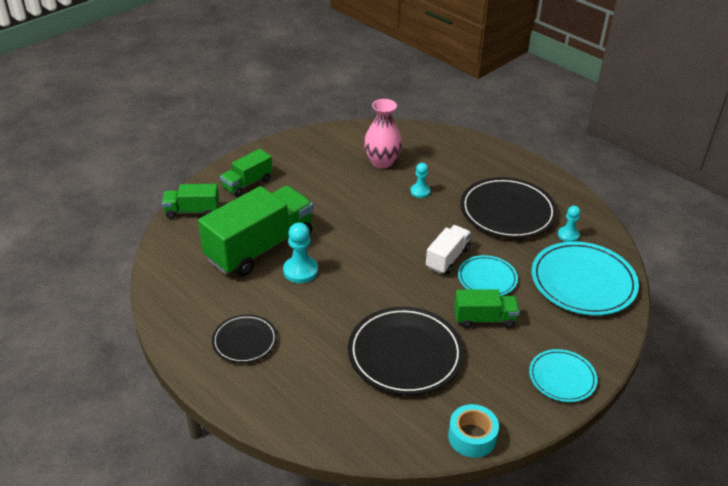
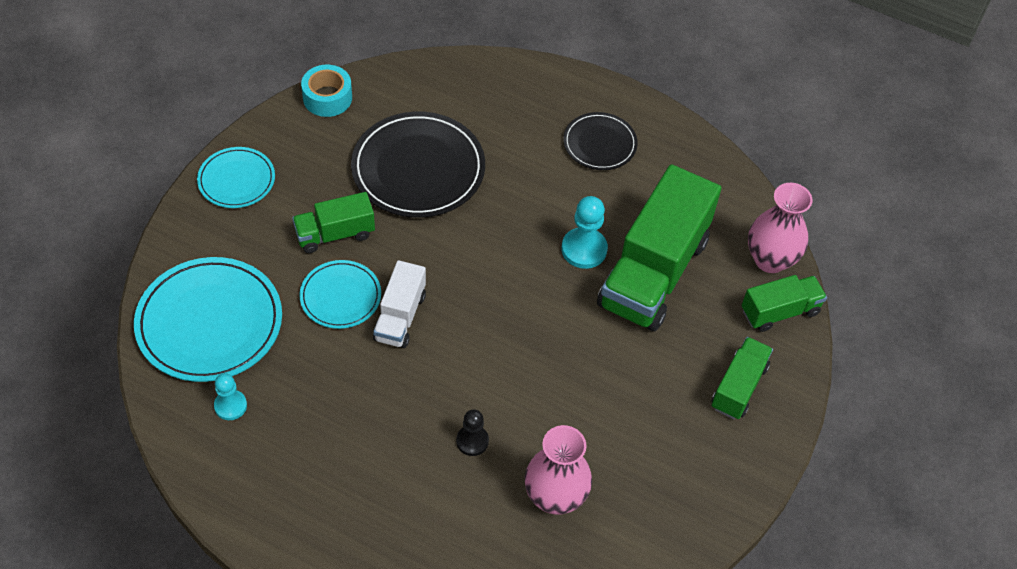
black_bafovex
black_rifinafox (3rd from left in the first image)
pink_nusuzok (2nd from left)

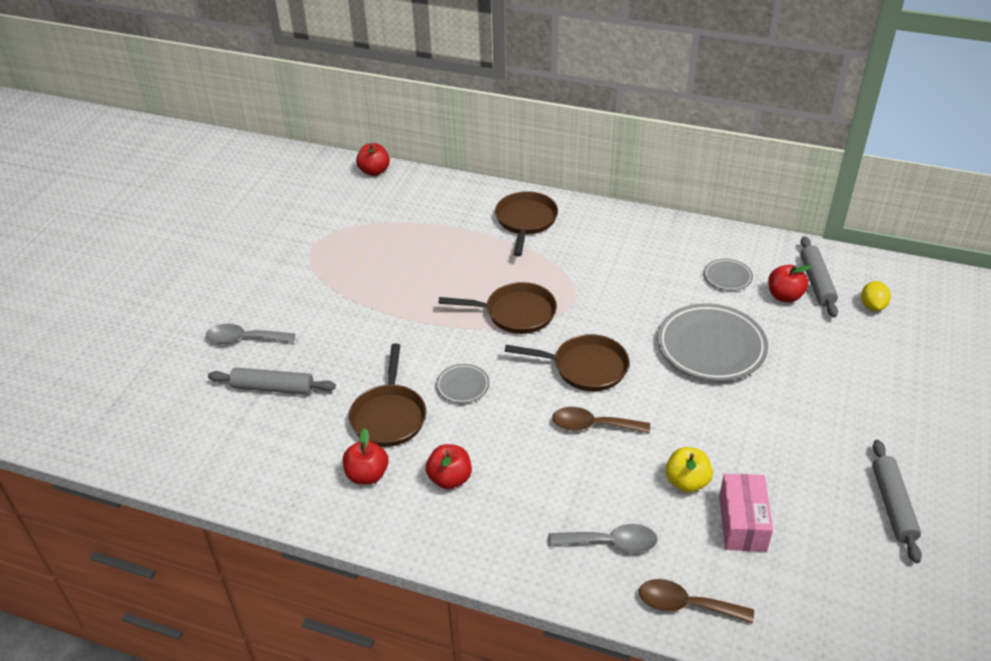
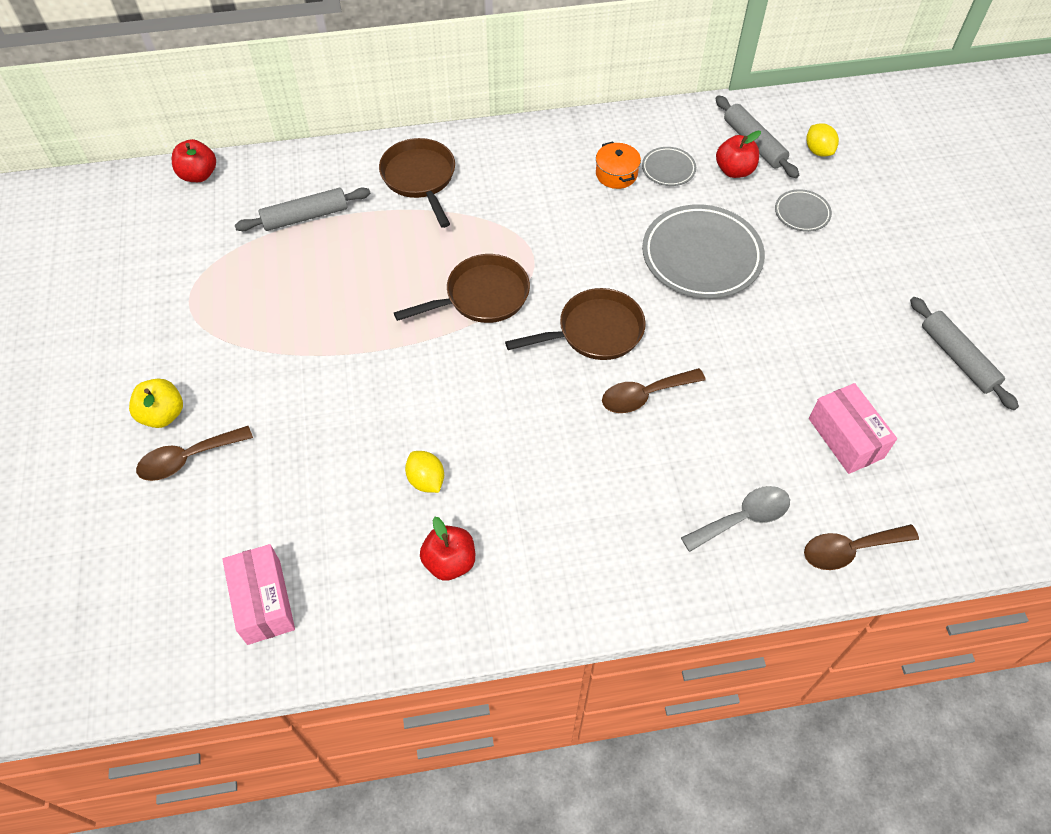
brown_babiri (1st from left)
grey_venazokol (1st from left)
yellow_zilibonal (1st from left)
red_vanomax (3rd from left in the first image)
grey_rifinafox (3rd from left)
yellow_vanomax
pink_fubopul (1st from left)
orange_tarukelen

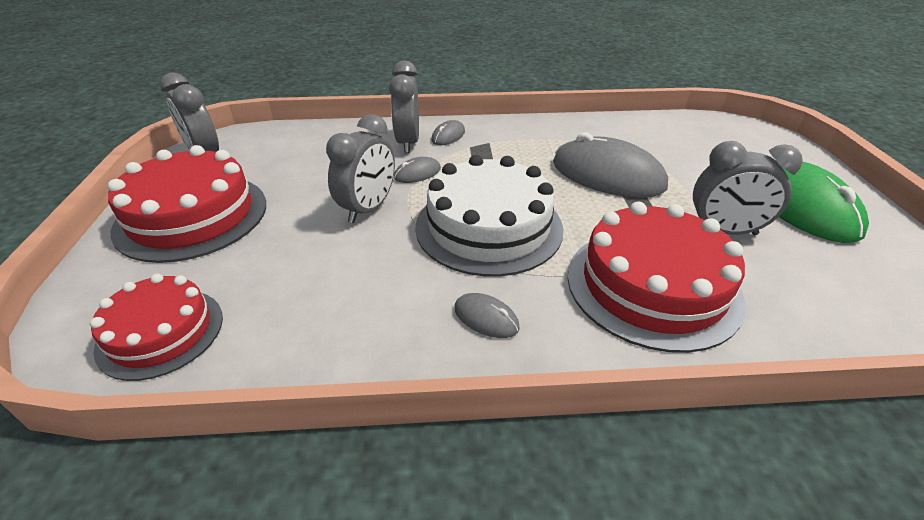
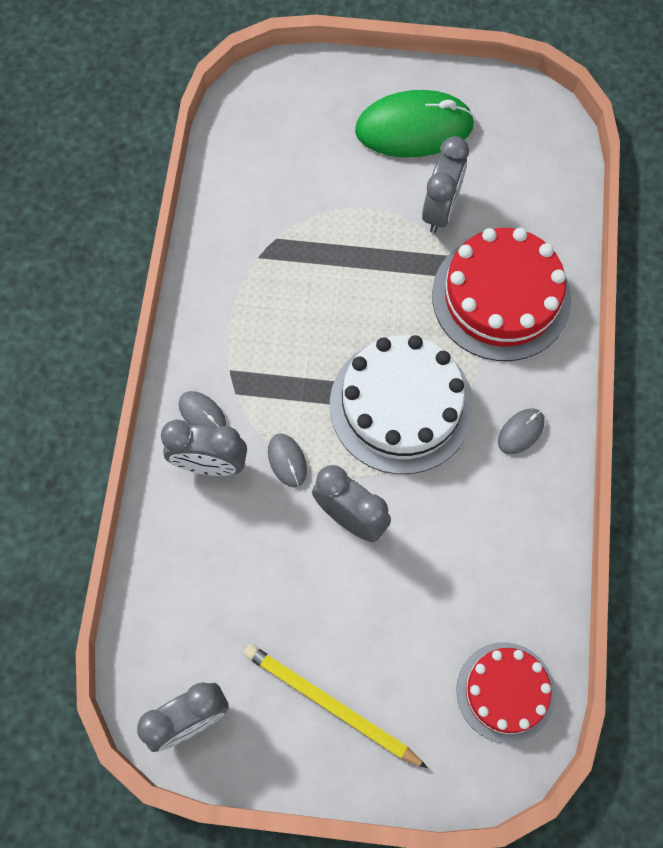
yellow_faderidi
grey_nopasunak (4th from left in the first image)

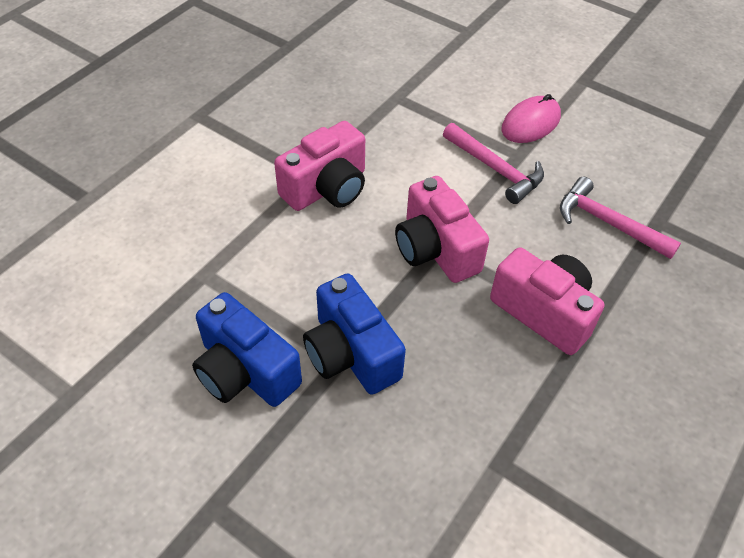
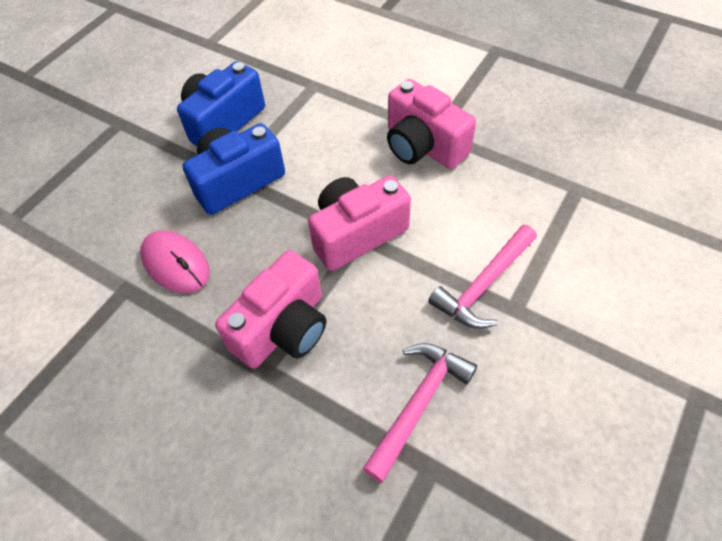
pink_nopasunak

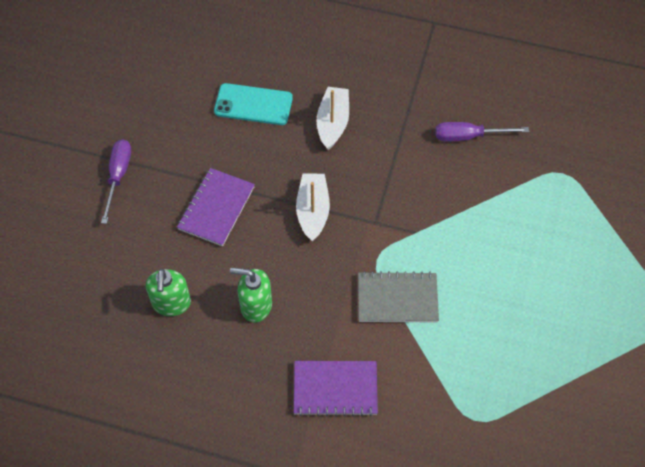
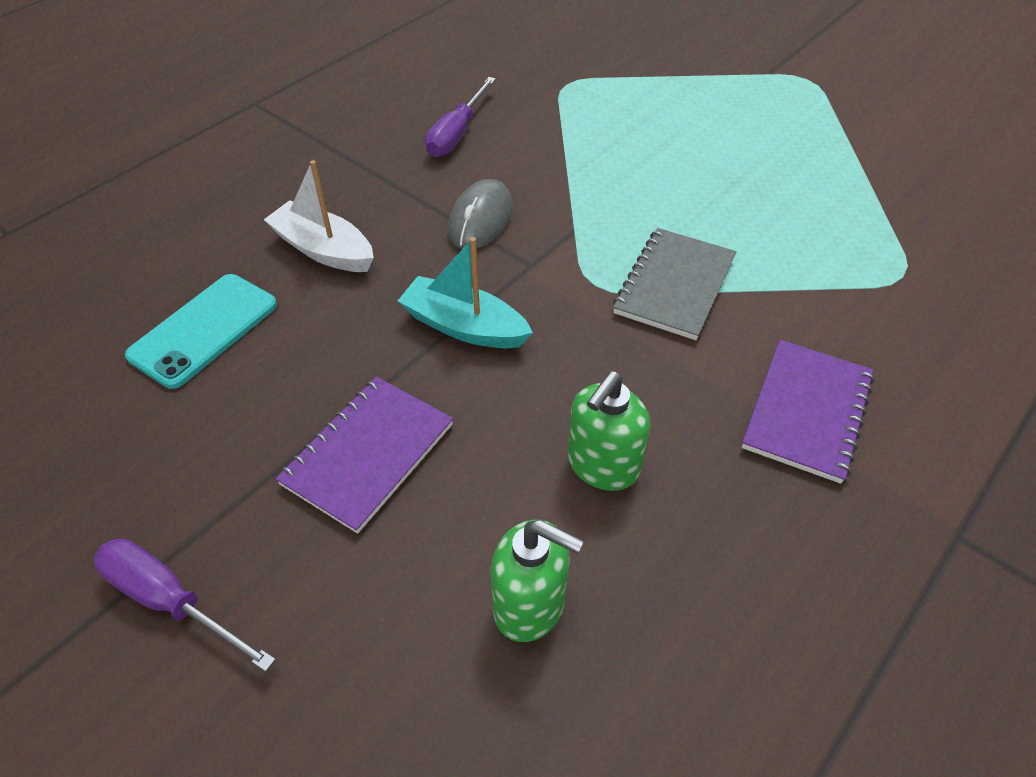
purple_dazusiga (1st from left)
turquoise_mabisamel
grey_nopasunak

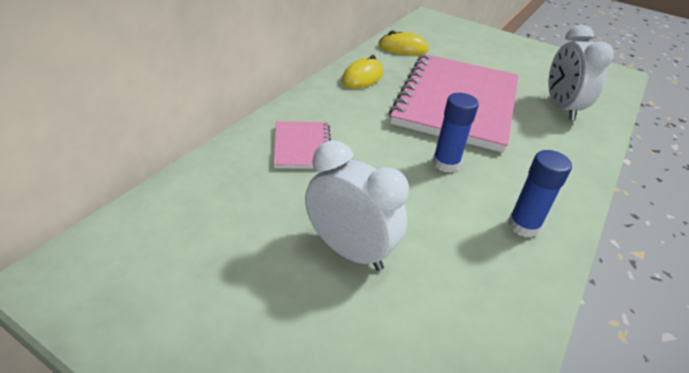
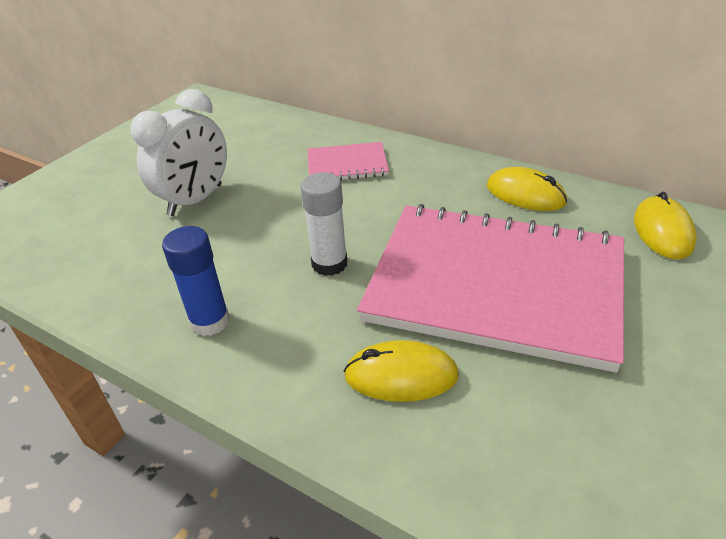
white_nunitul
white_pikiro (2nd from left in the first image)
yellow_nopasunak (1st from left)

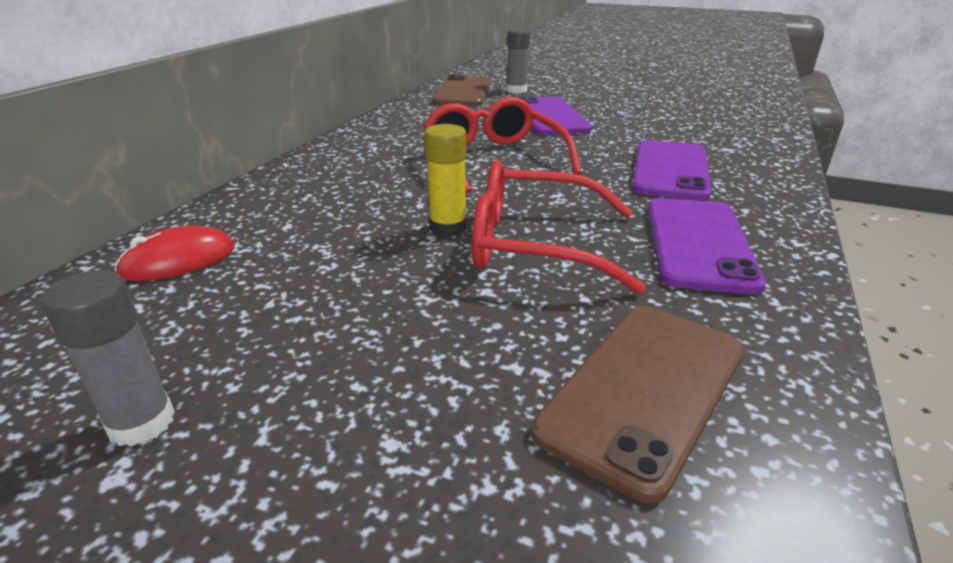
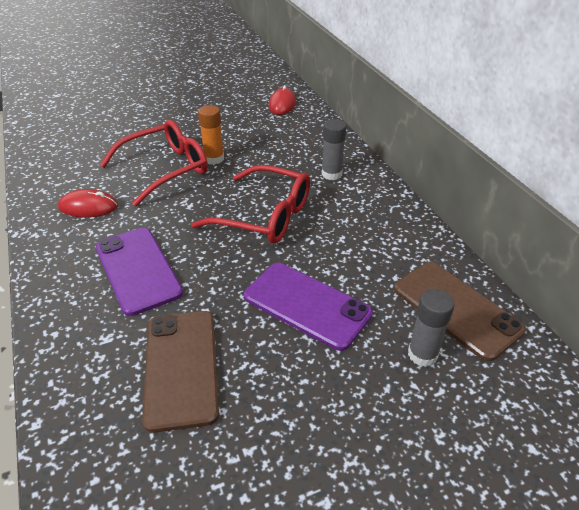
grey_nunitul (1st from left)
orange_nunitul
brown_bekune (1st from left)
red_nopasunak (1st from left)

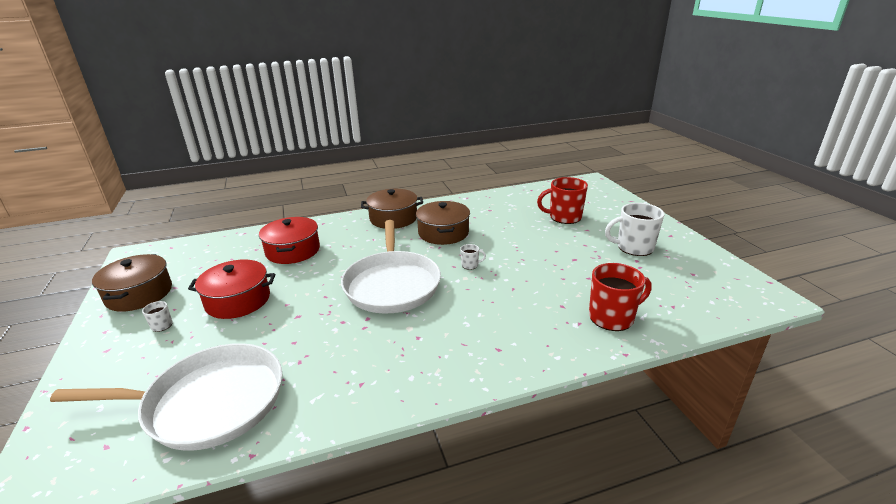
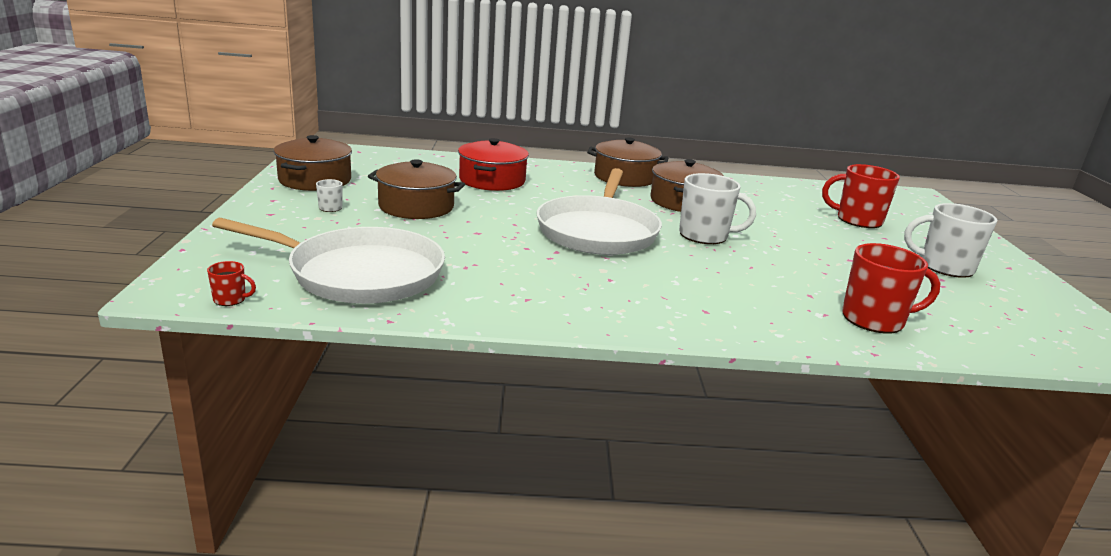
brown_tarukelen (2nd from left)
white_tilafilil (2nd from left)
red_tilafilil (1st from left)

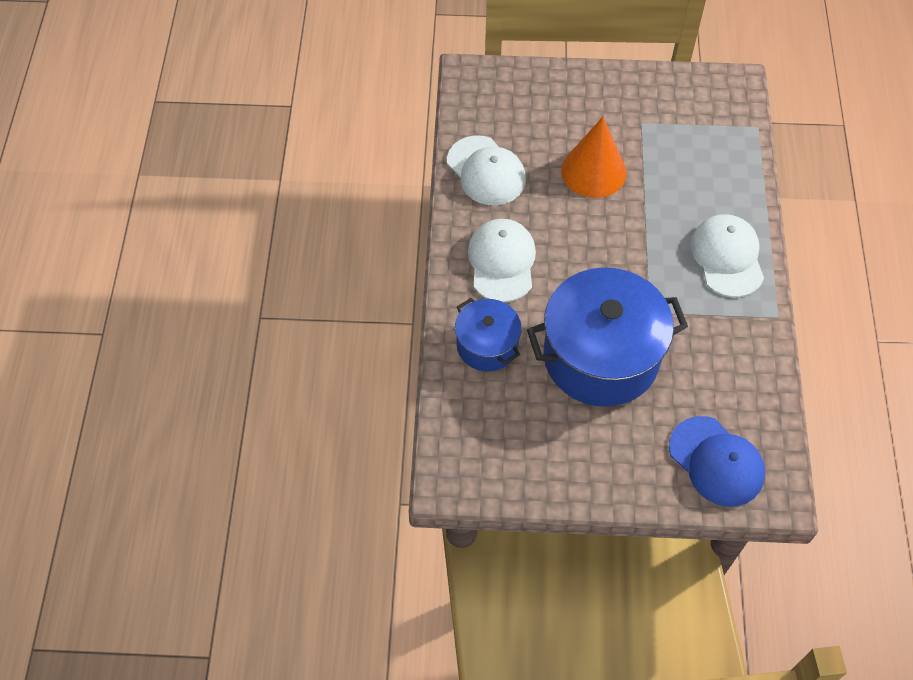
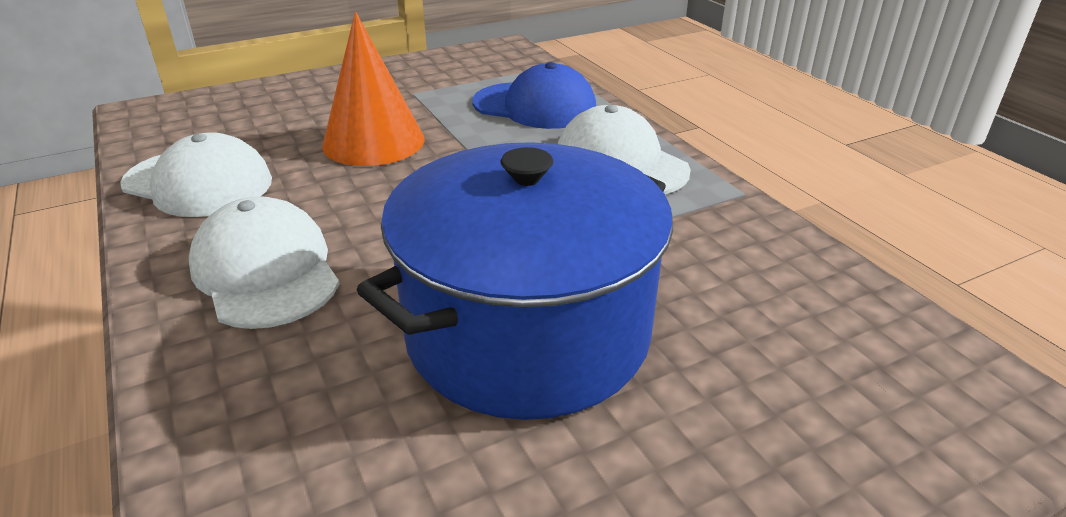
blue_tarukelen (1st from left in the first image)
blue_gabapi

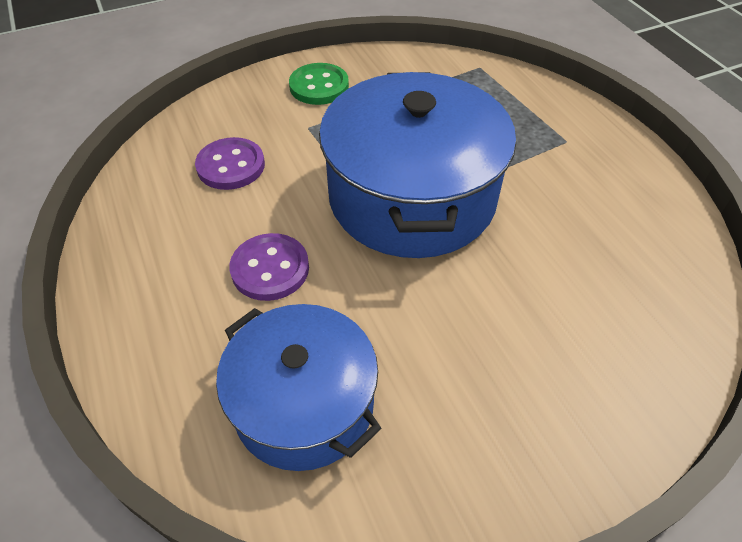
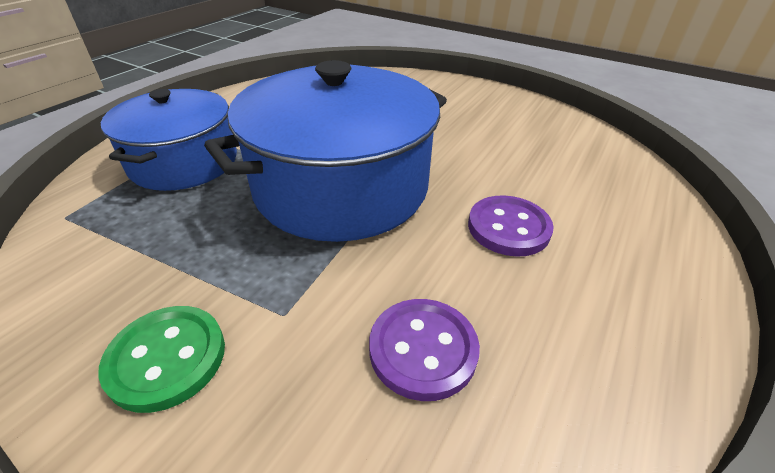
blue_tarukelen (1st from left)

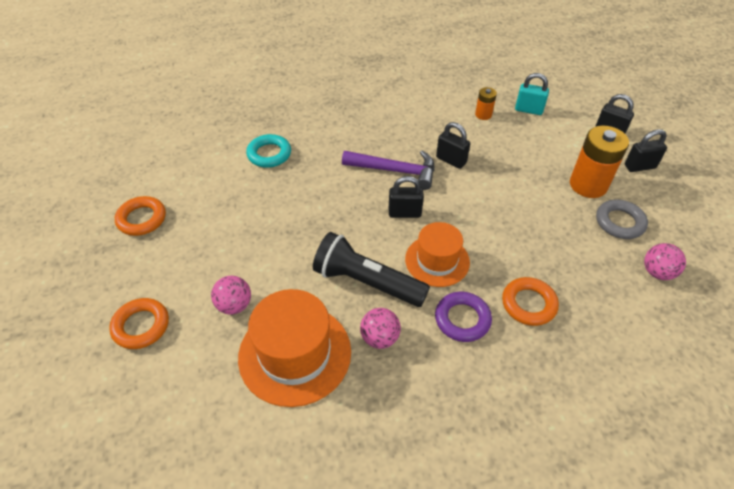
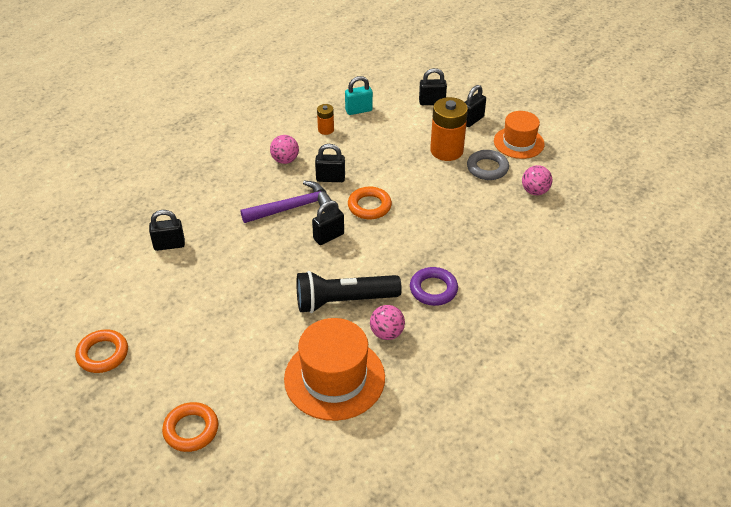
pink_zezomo (1st from left)
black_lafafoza (1st from left)
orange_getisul (2nd from left)
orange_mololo (3rd from left)

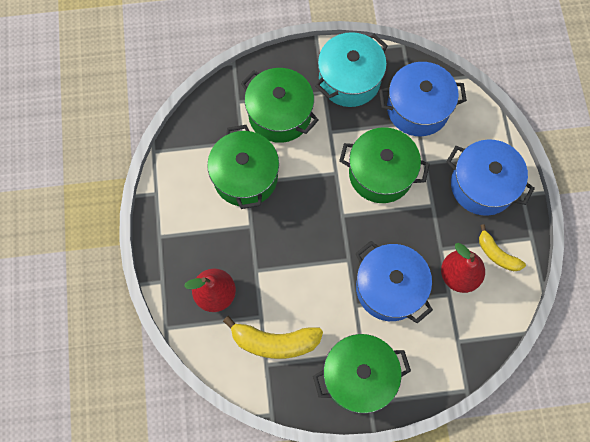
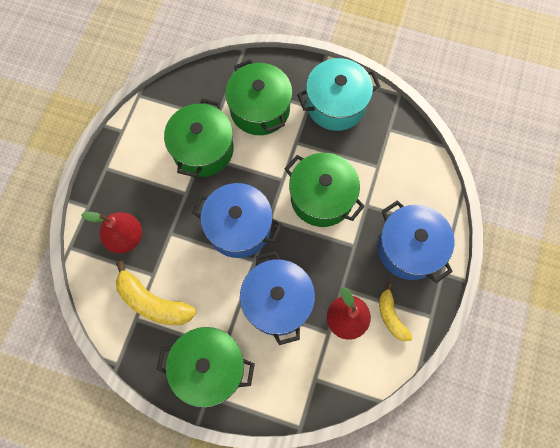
blue_tarukelen (1st from left)

